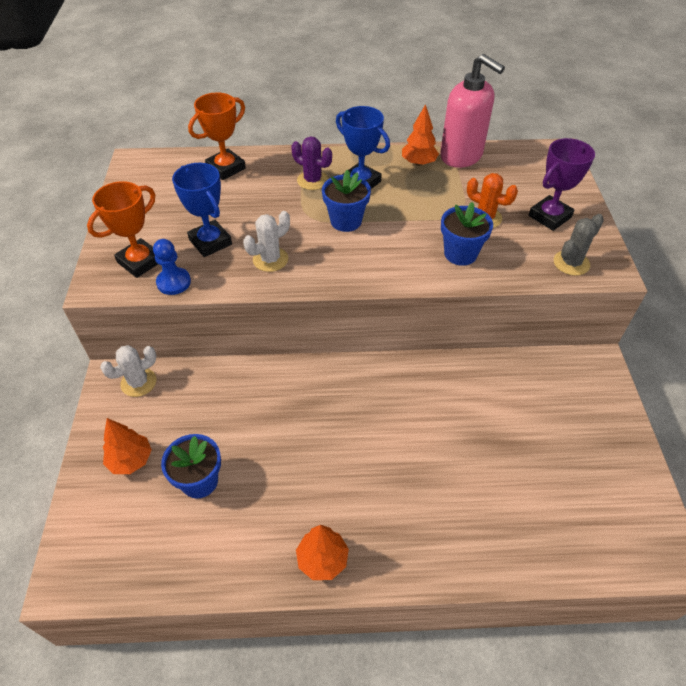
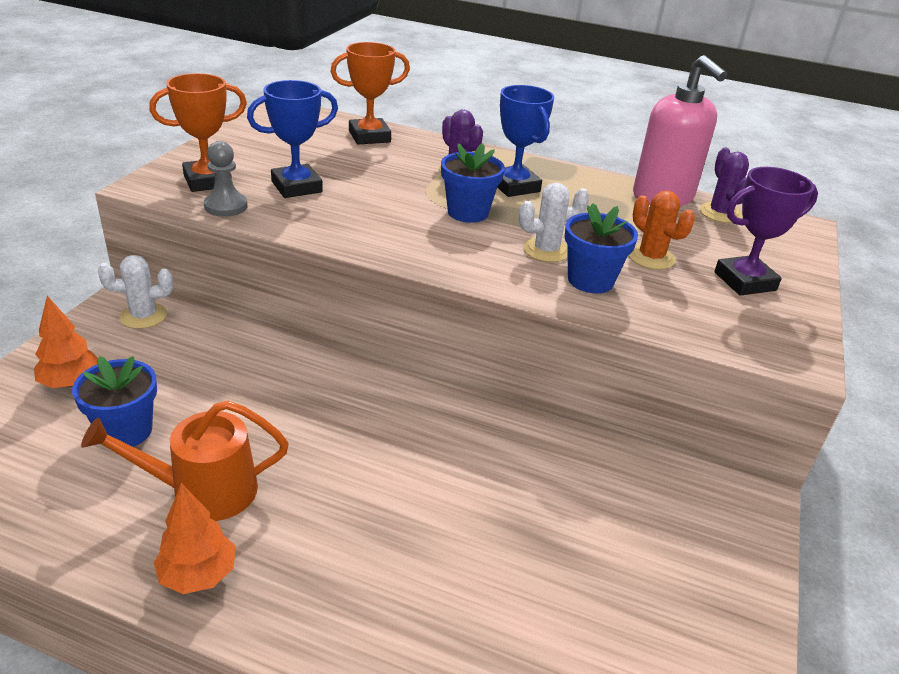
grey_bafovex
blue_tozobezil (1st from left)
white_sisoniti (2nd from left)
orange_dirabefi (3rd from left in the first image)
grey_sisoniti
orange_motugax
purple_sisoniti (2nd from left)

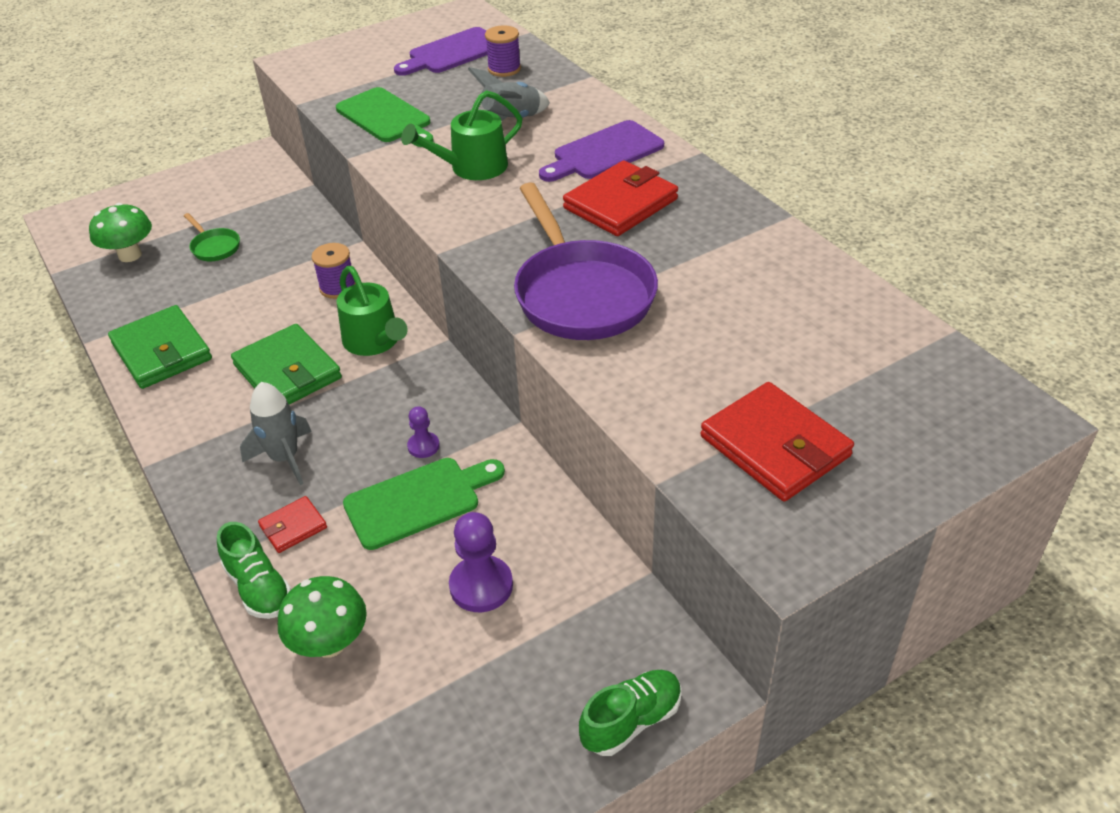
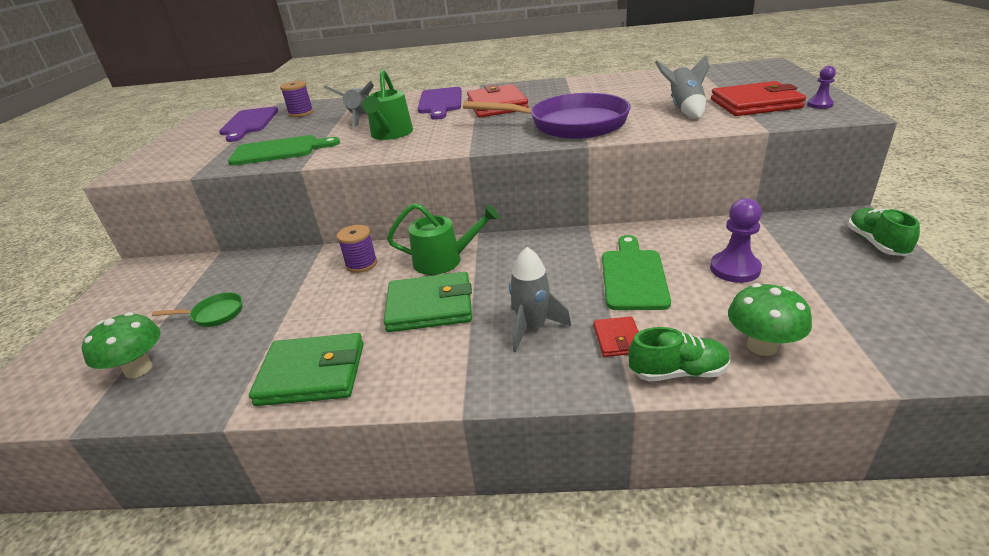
purple_bafovex (2nd from left)
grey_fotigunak (3rd from left)

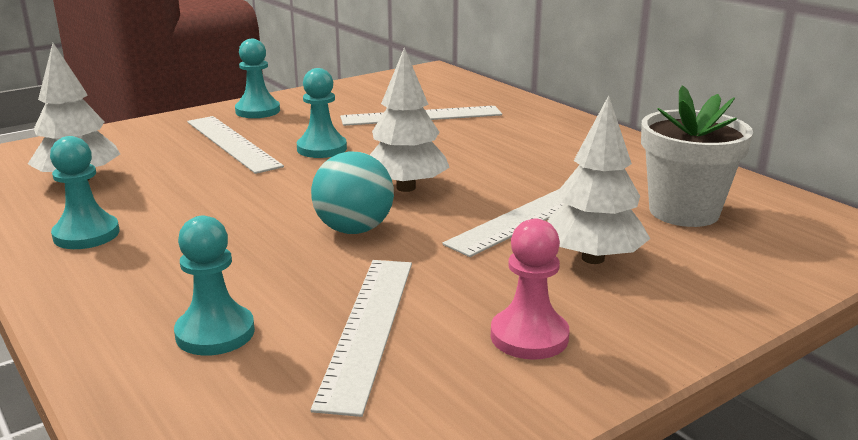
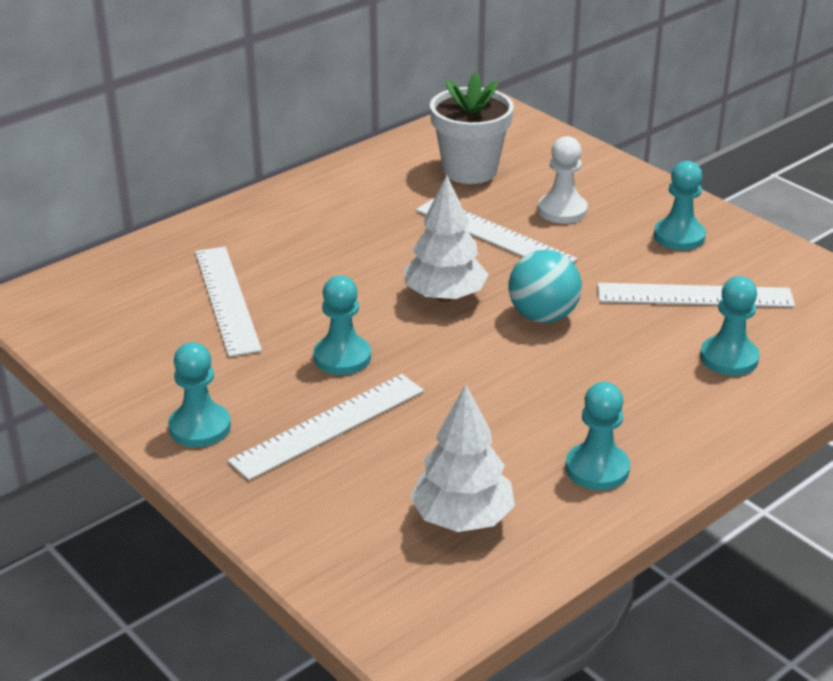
turquoise_bafovex (4th from left)
white_bafovex

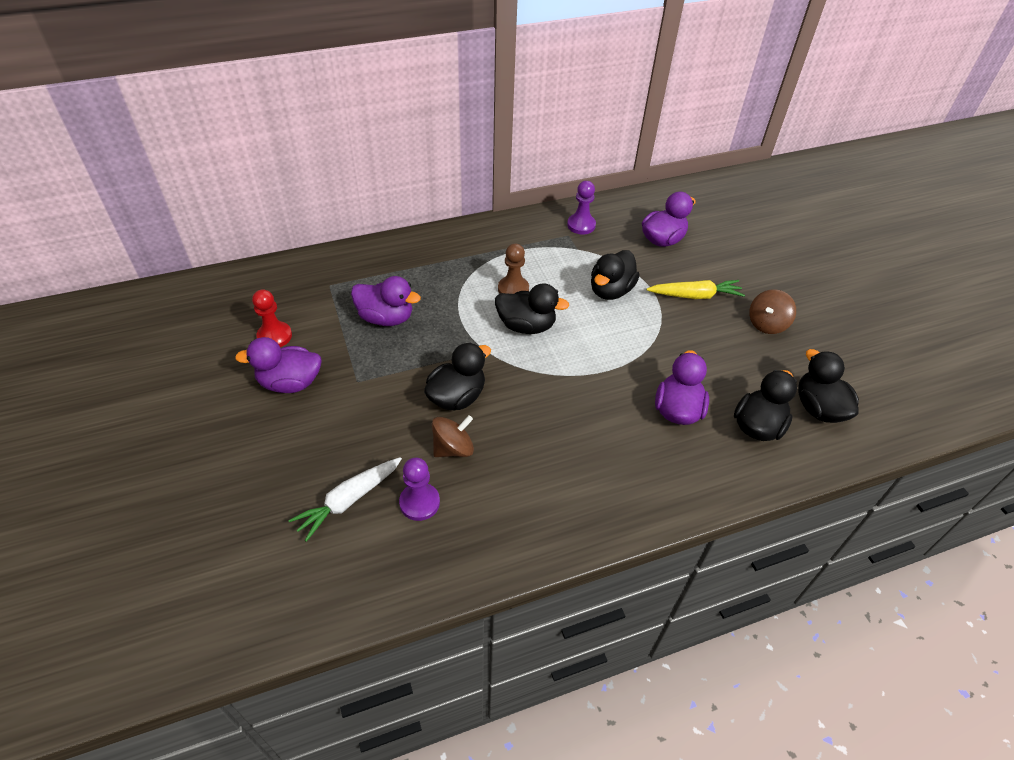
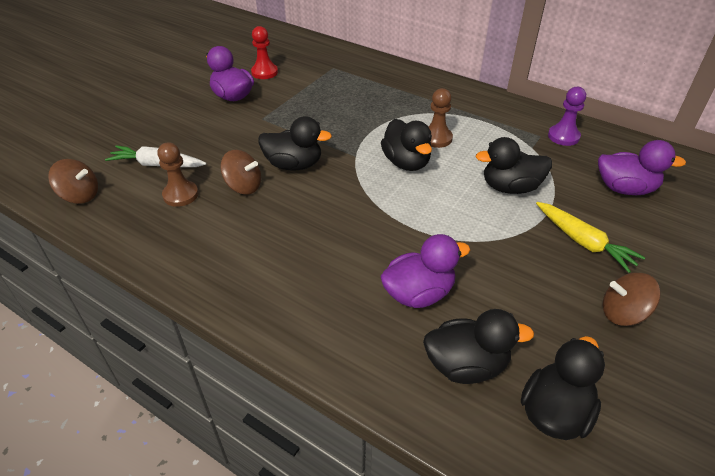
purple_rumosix (2nd from left in the first image)
brown_bafovex (1st from left)
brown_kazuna (1st from left)

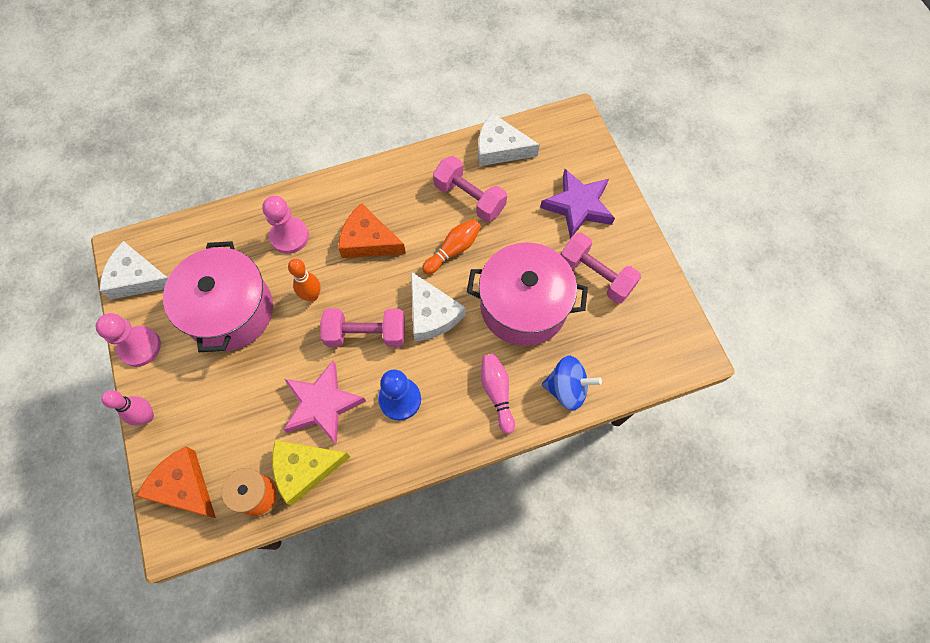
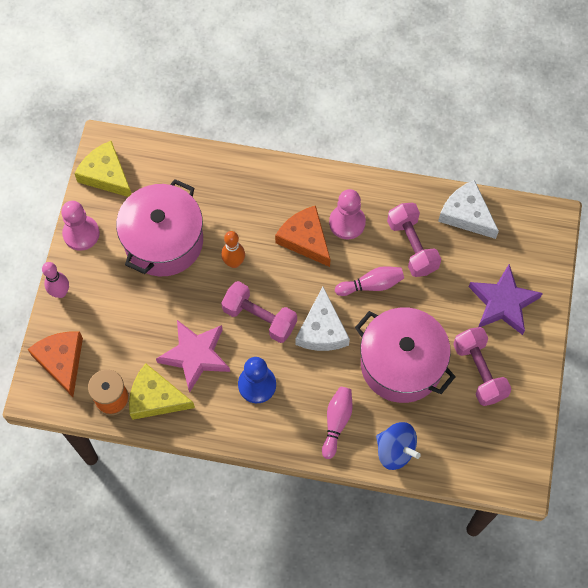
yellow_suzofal (1st from left)
pink_bafovex (2nd from left)
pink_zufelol (3rd from left)

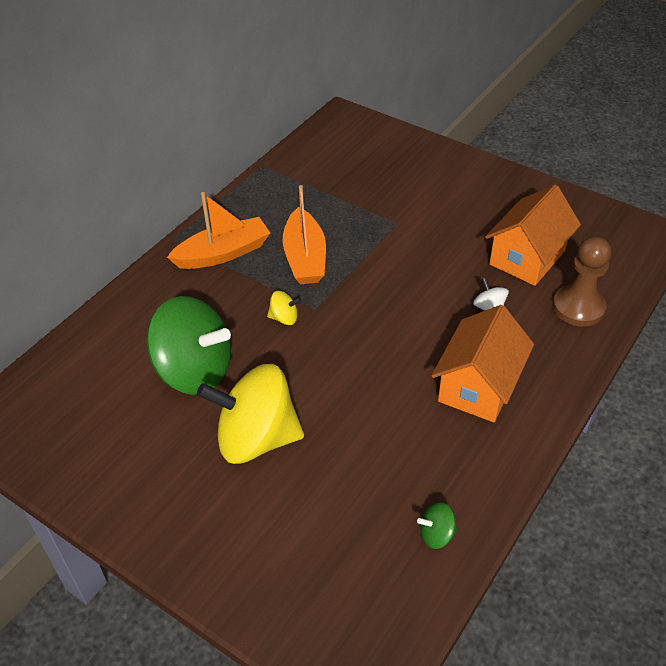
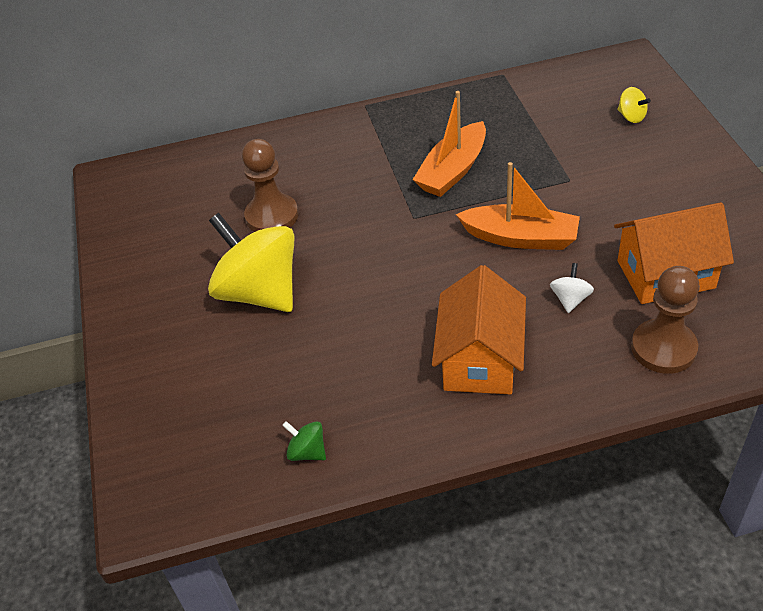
brown_bafovex (1st from left)
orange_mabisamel (2nd from left)
yellow_kazuna (2nd from left)
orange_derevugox (1st from left)

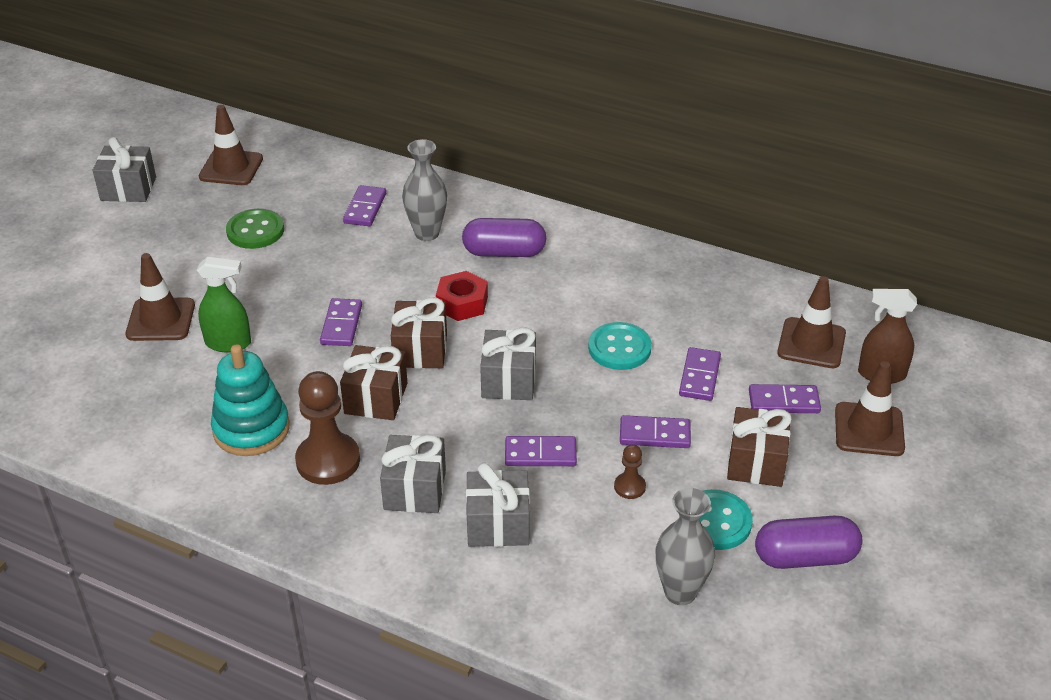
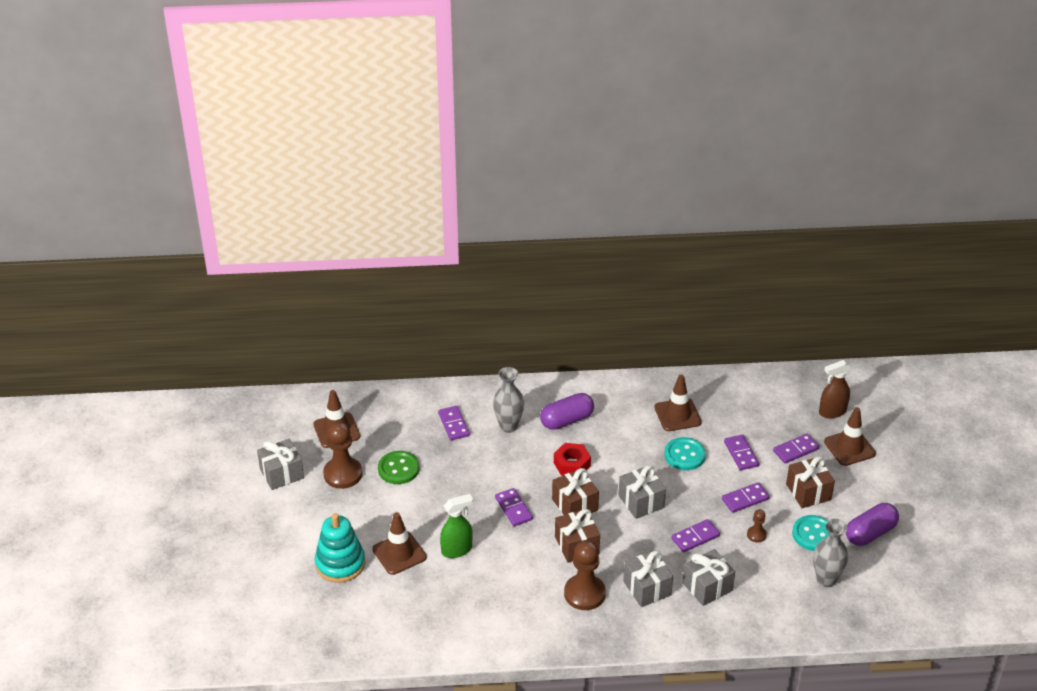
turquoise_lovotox
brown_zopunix (3rd from left)
brown_bafovex (1st from left)

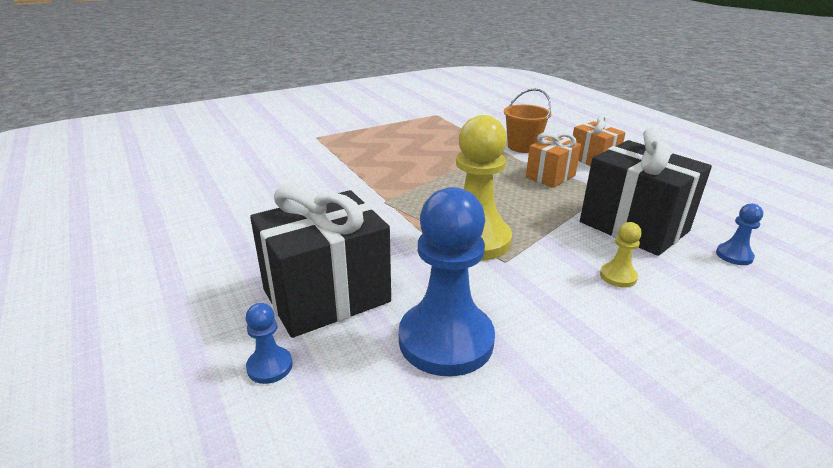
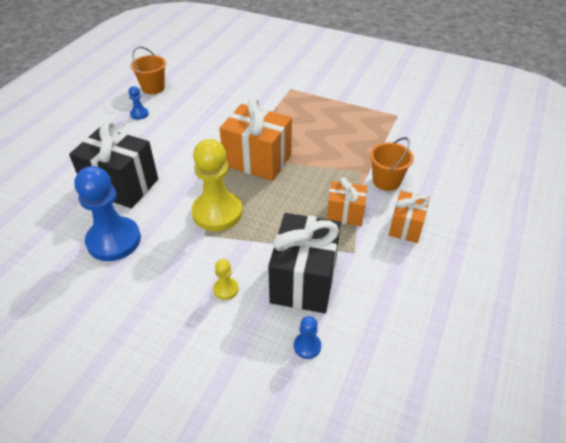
blue_bafovex (2nd from left)
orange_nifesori (1st from left)
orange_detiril (1st from left)

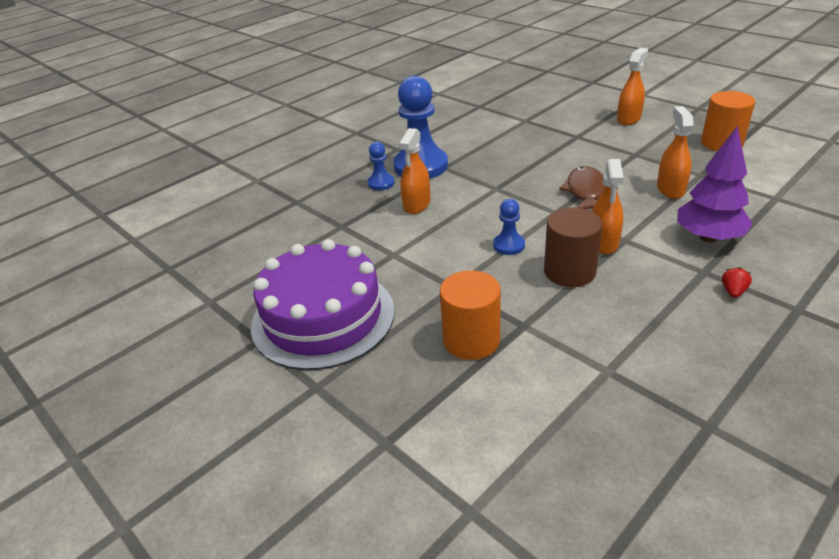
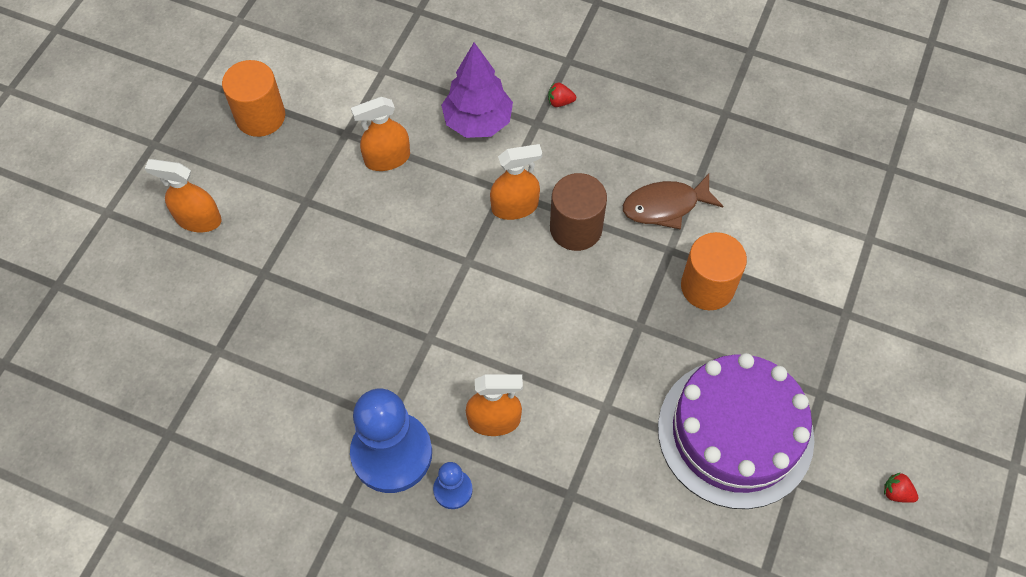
blue_bafovex (3rd from left in the first image)
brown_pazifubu
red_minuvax (2nd from left)

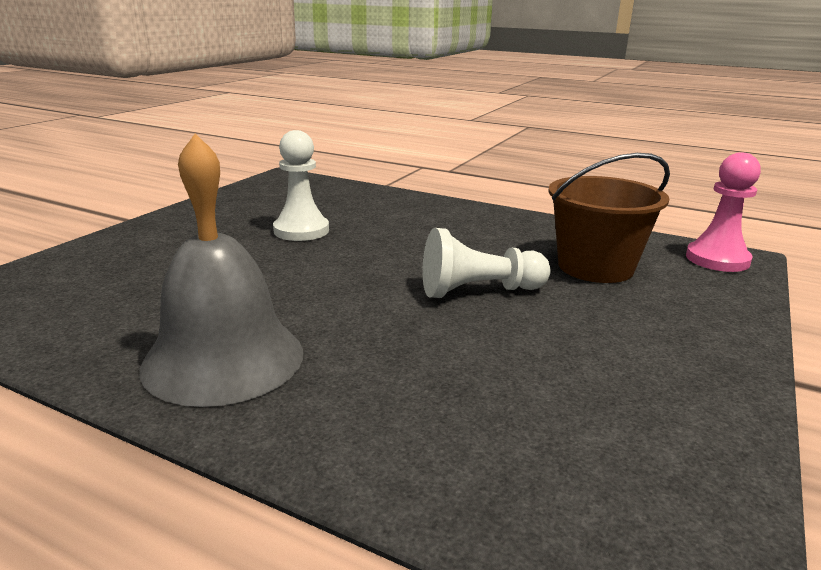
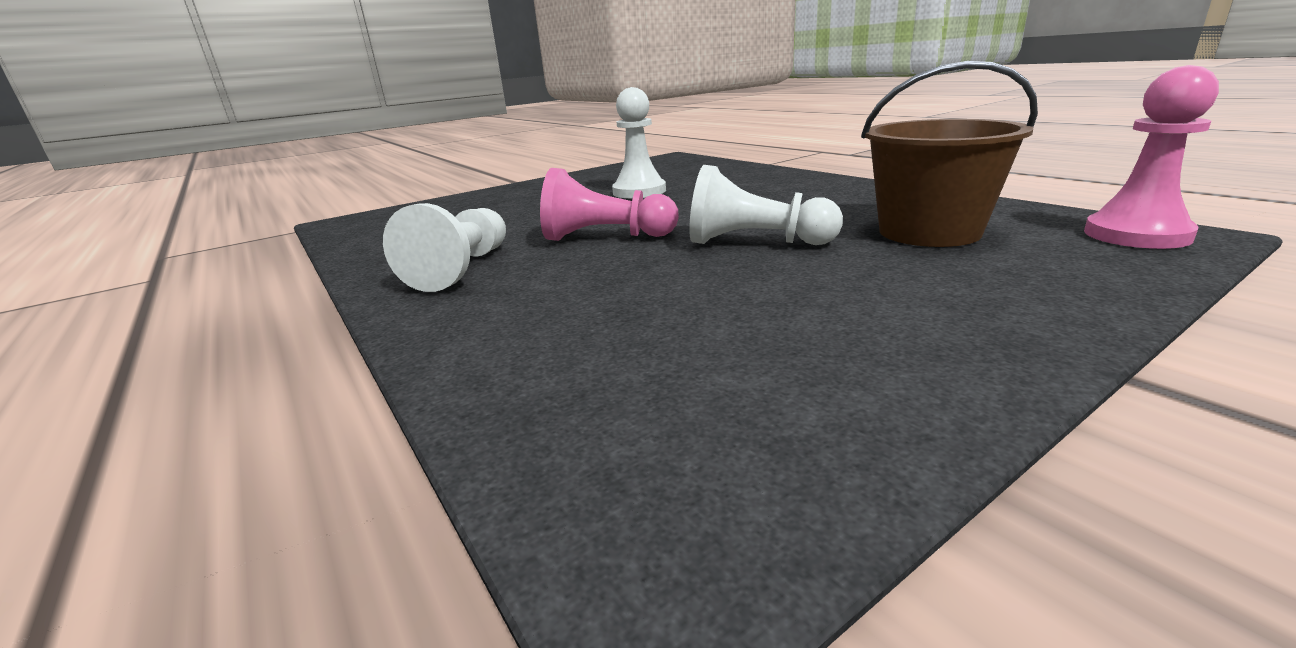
white_bafovex (1st from left)
pink_bafovex (1st from left)

